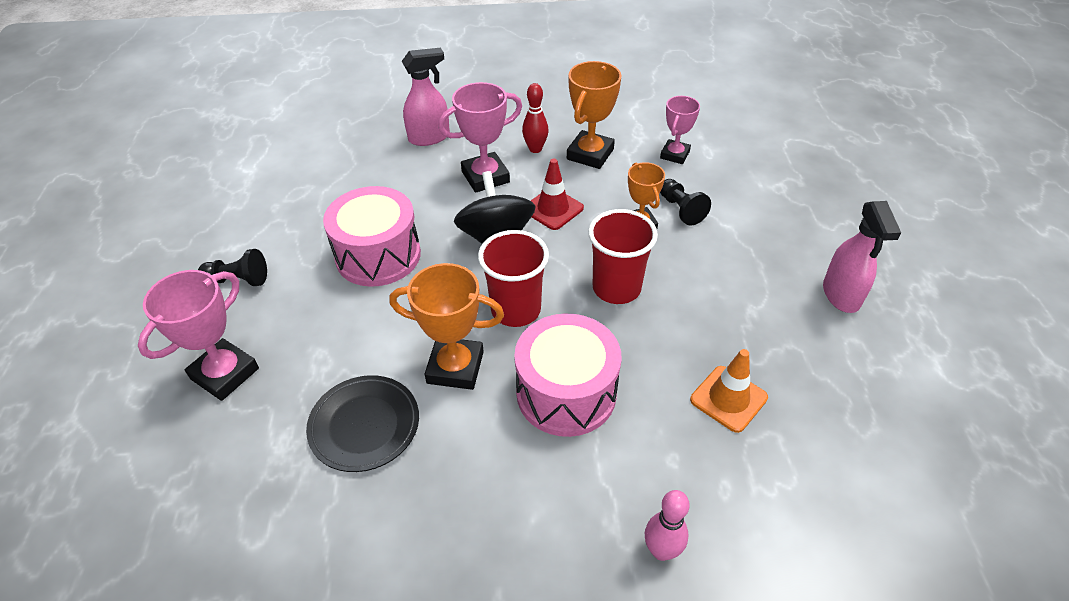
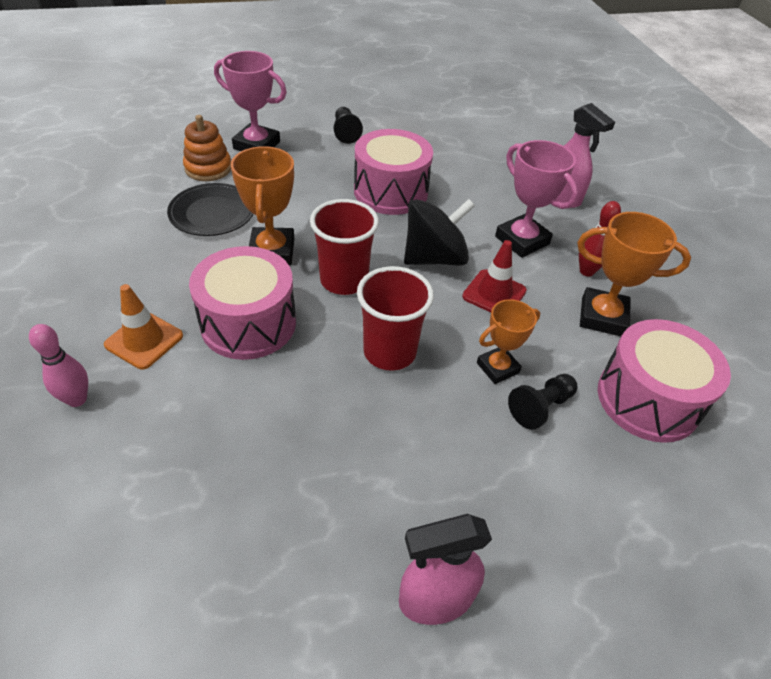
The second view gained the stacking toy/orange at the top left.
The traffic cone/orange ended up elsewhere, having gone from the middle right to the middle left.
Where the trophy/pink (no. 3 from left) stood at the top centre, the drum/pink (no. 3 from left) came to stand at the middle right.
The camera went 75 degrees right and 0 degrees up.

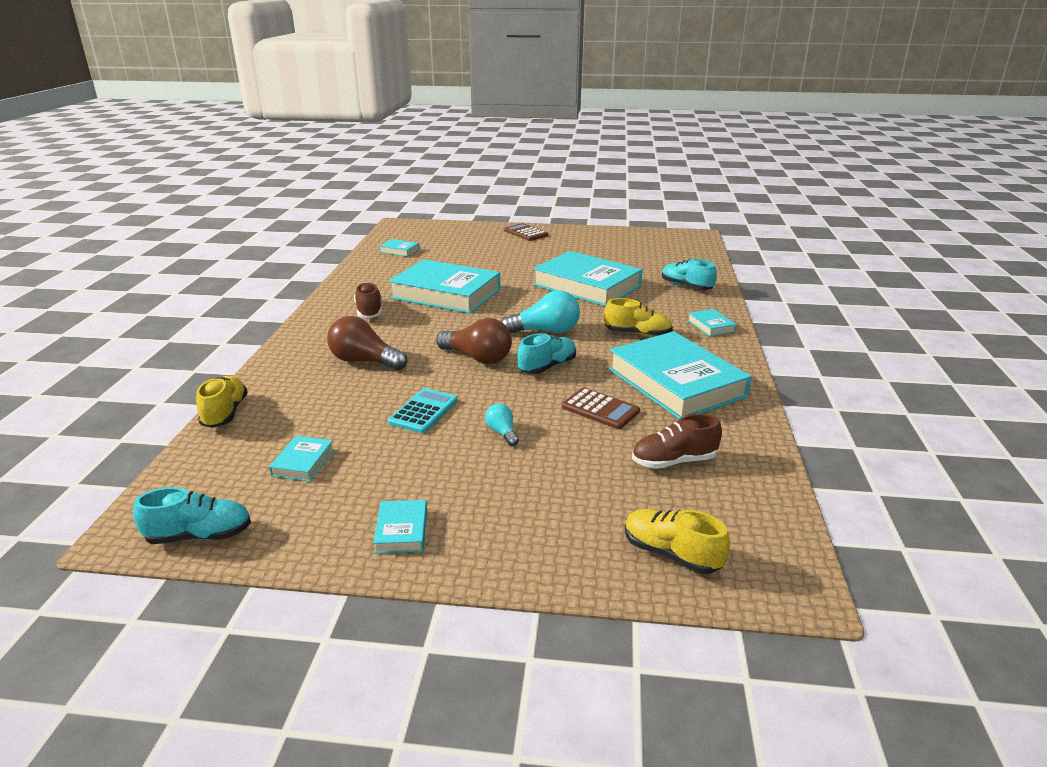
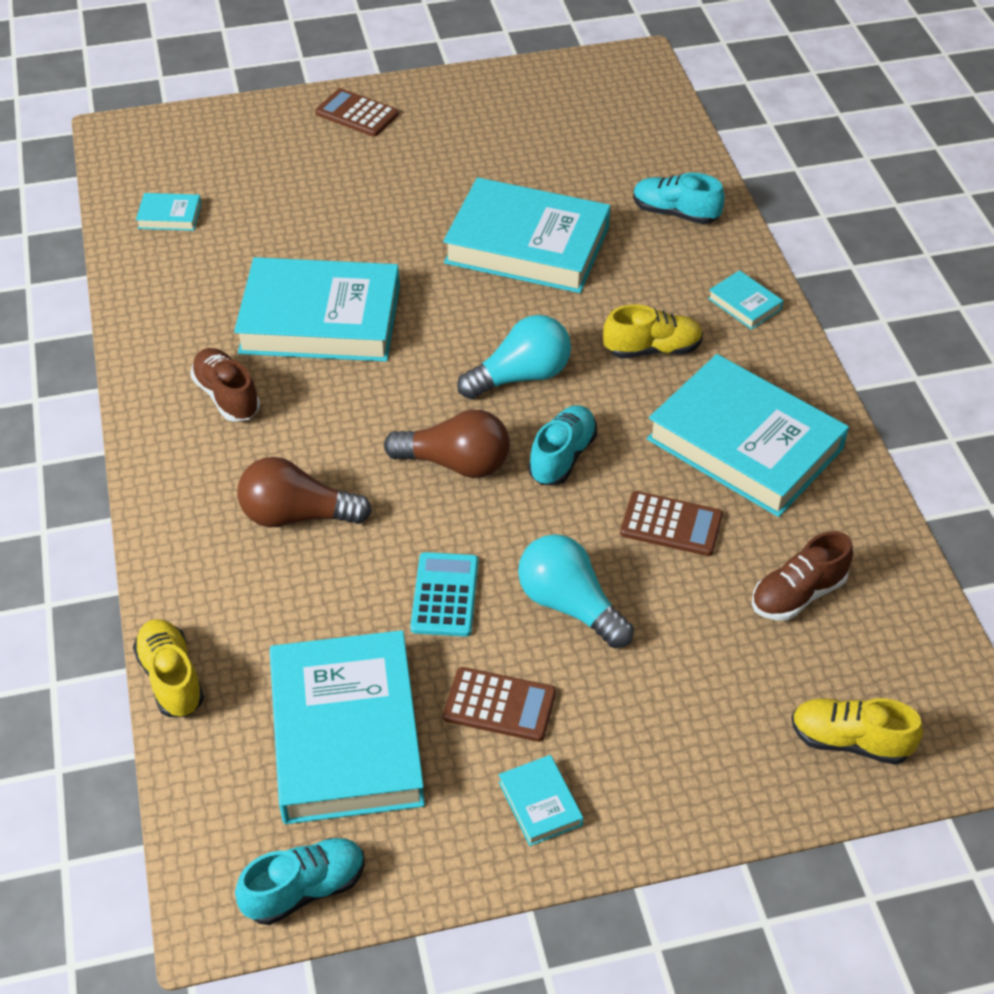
The second view gained the calculator/brown (no. 2 from left) at the bottom centre.
The size of the book/turquoise (no. 1 from left in the first image) at the middle left changed by a factor of 2.44.
The size of the light bulb/turquoise (no. 1 from left in the first image) at the centre changed by a factor of 1.94.
The camera went 20 degrees left and 20 degrees up.

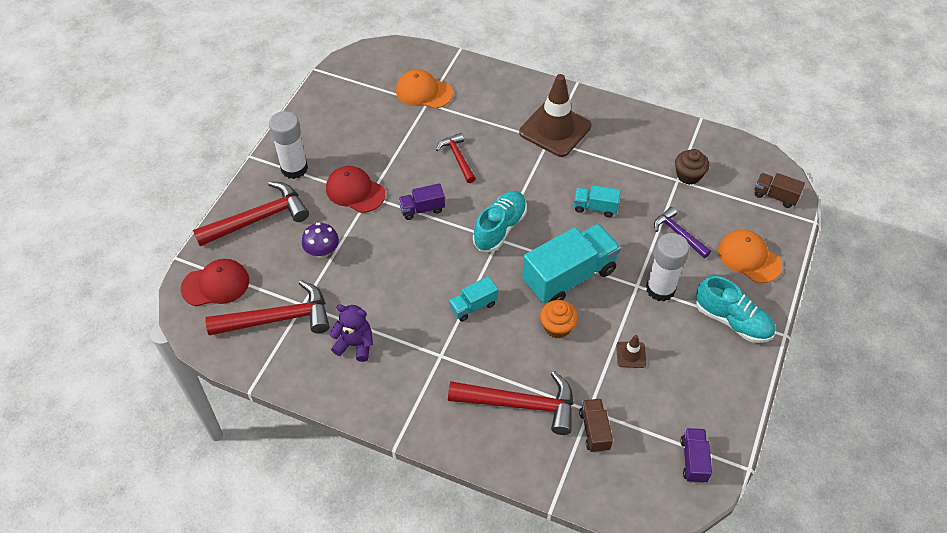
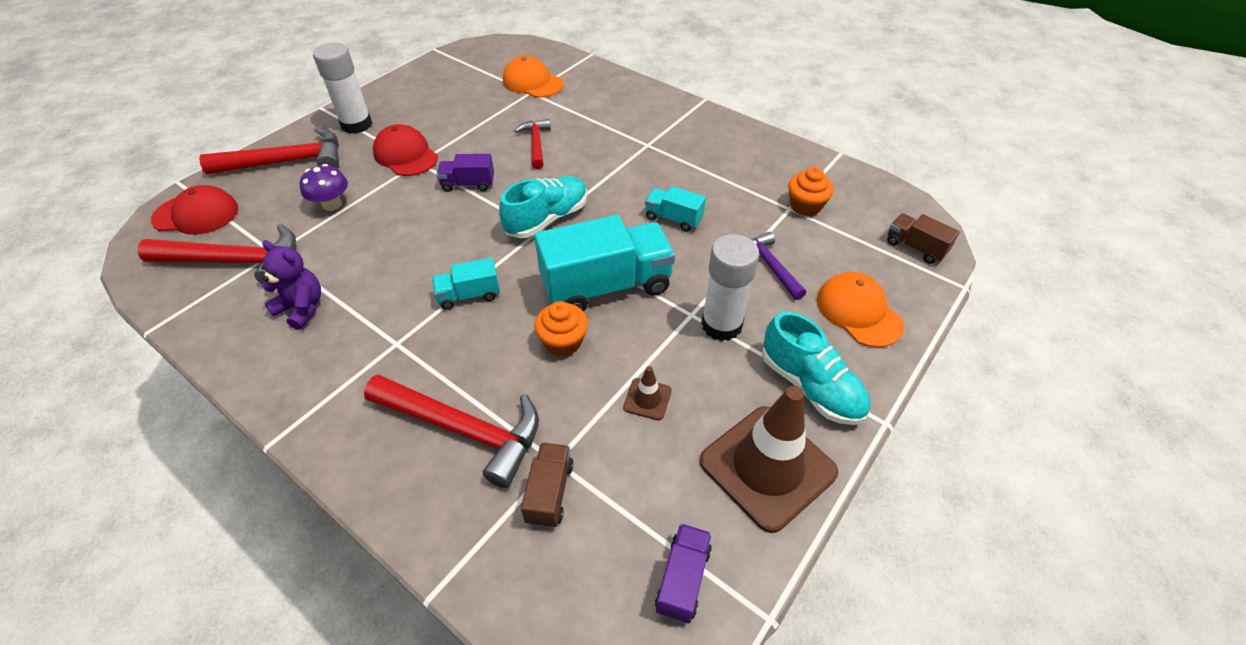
The traffic cone/brown (no. 1 from left in the first image) ended up elsewhere, having gone from the top centre to the bottom centre.
What was the cupcake/brown at the top right turned into the cupcake/orange (no. 2 from left) at the top centre.
The camera went 15 degrees right and 5 degrees down.

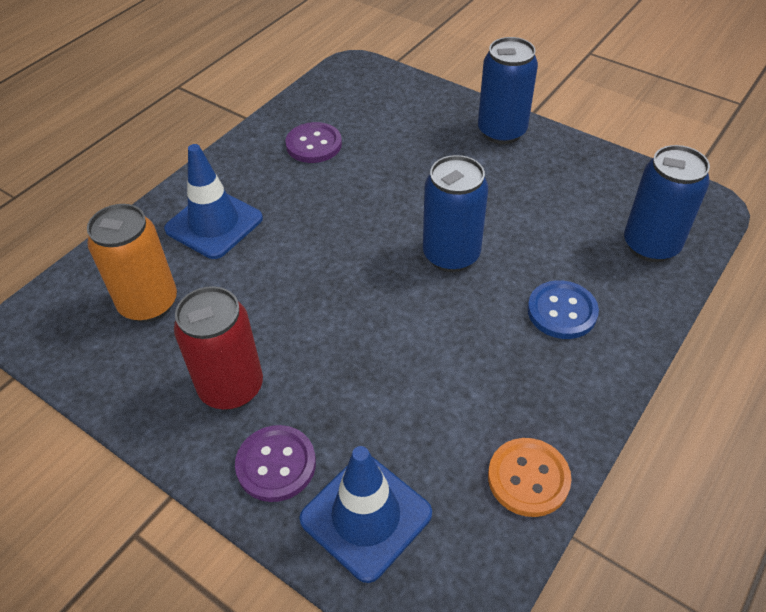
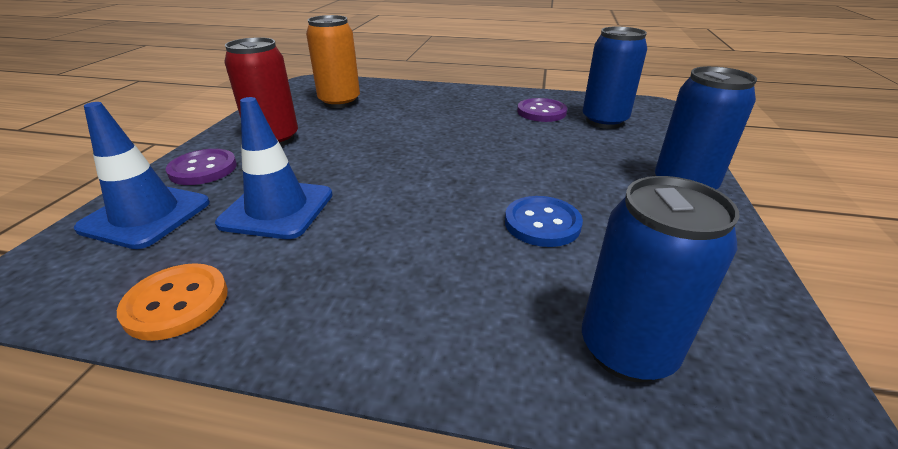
The traffic cone/blue (no. 1 from left in the first image) ended up elsewhere, having gone from the top left to the middle left.
The can/blue (no. 1 from left) ended up elsewhere, having gone from the centre to the top right.
The button/blue ended up elsewhere, having gone from the middle right to the centre.
The camera went 65 degrees right and 15 degrees down.

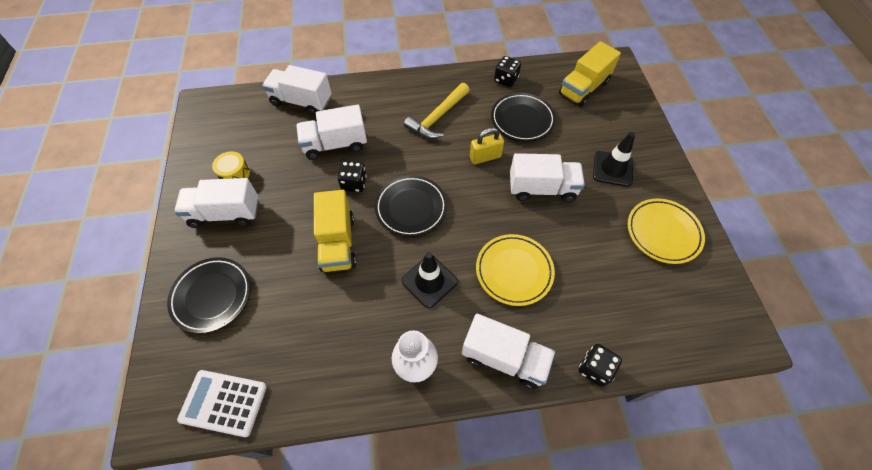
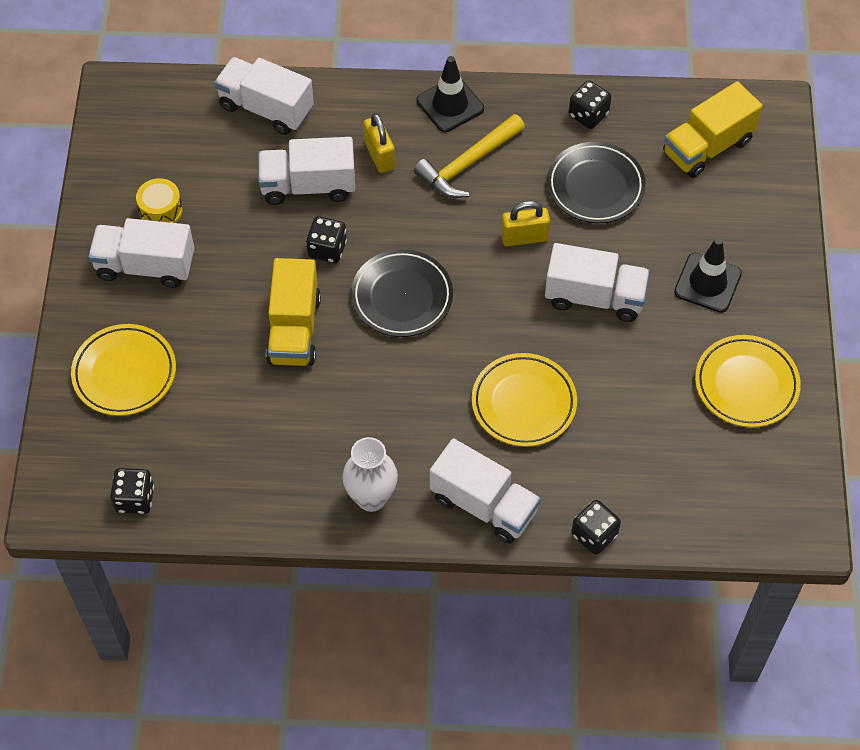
The second view gained the padlock/yellow (no. 1 from left) at the top centre.
The traffic cone/black (no. 1 from left) ended up elsewhere, having gone from the centre to the top centre.
Where the calculator/white stood at the bottom left, the dice/black (no. 1 from left) came to stand at the middle left.
What was the plate/black (no. 1 from left) at the middle left turned into the plate/yellow (no. 1 from left) at the middle left.
The camera went 10 degrees right and 0 degrees up.

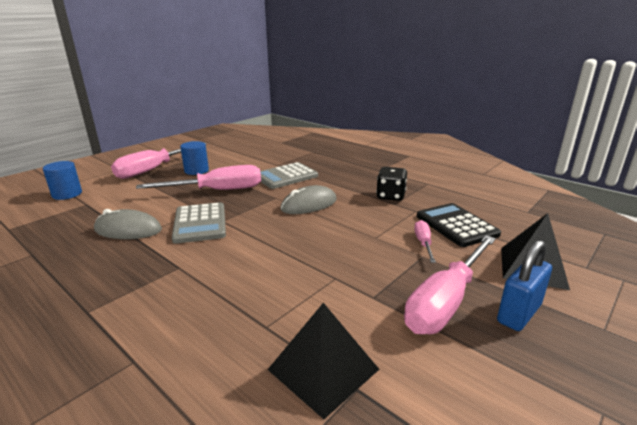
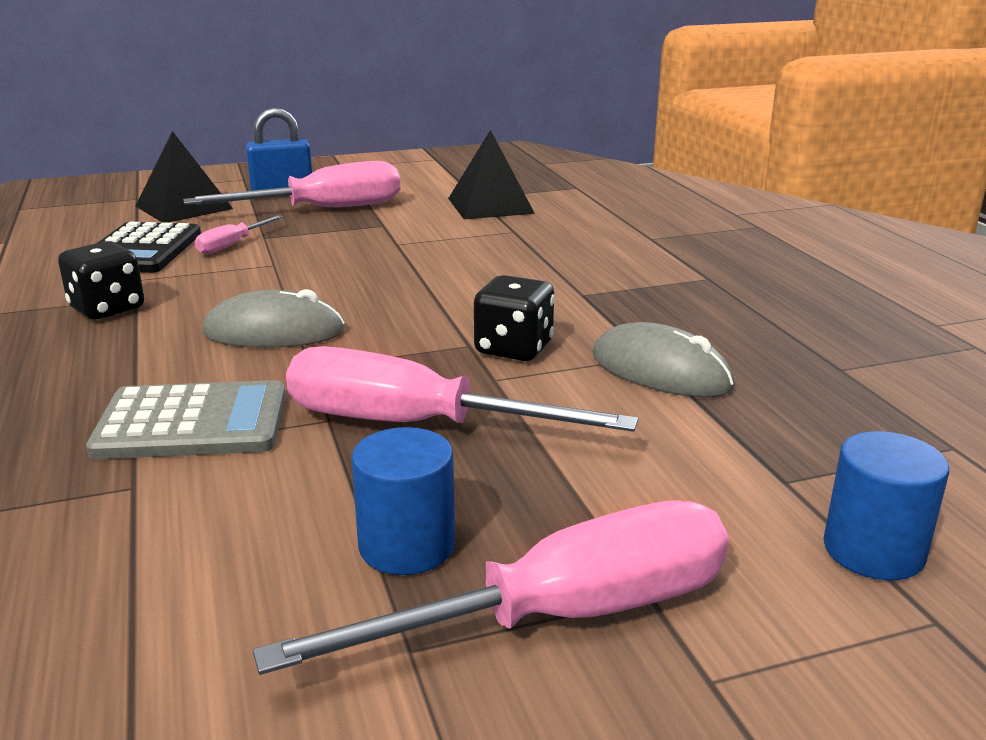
Where the calculator/grey (no. 1 from left) stood at the middle left, the dice/black (no. 2 from left) came to stand at the centre.
The camera went 150 degrees left and 0 degrees up.

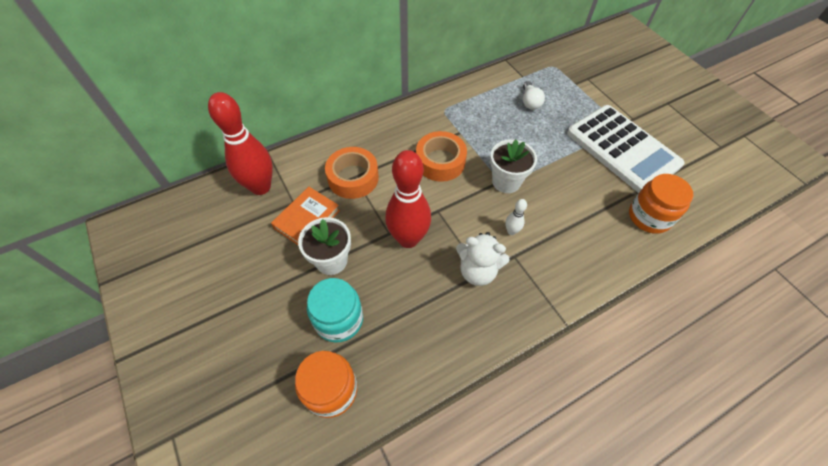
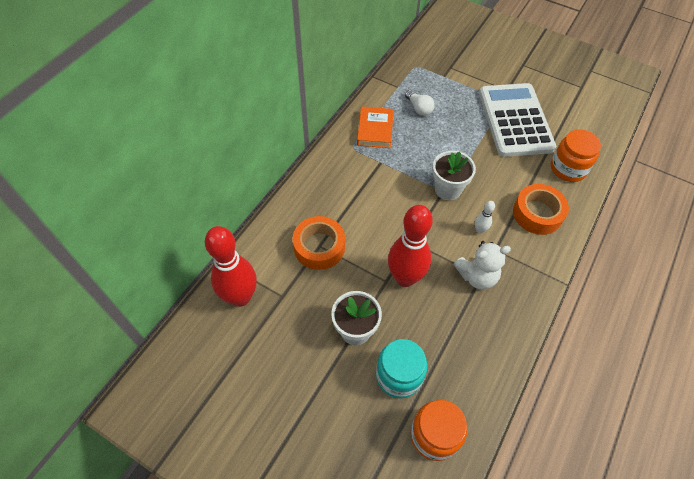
The book/orange ended up elsewhere, having gone from the centre to the top centre.
The tape/orange (no. 2 from left) ended up elsewhere, having gone from the centre to the middle right.
The calculator/white at the top right ended up facing another way, 120 degrees counterclockwise from before.
The camera went 30 degrees left and 0 degrees up.

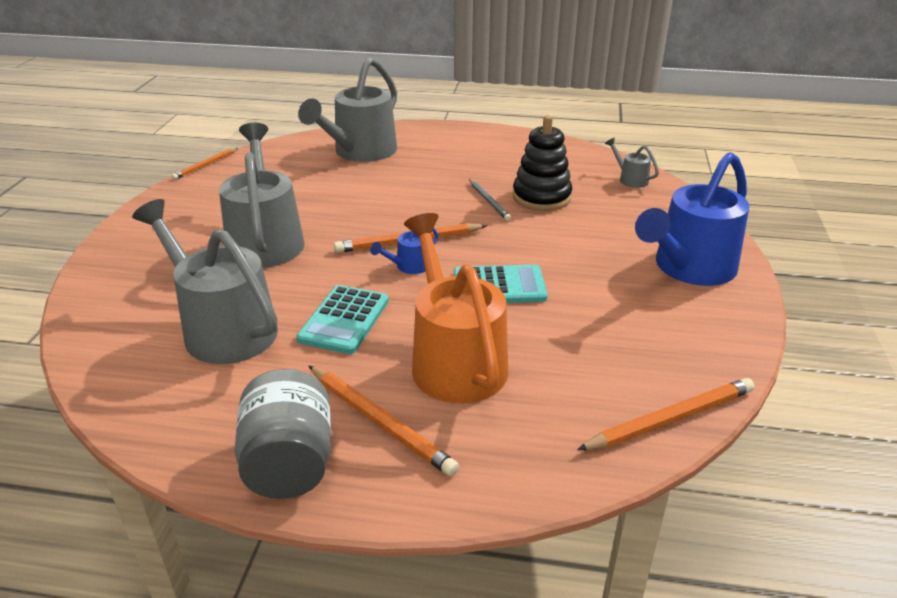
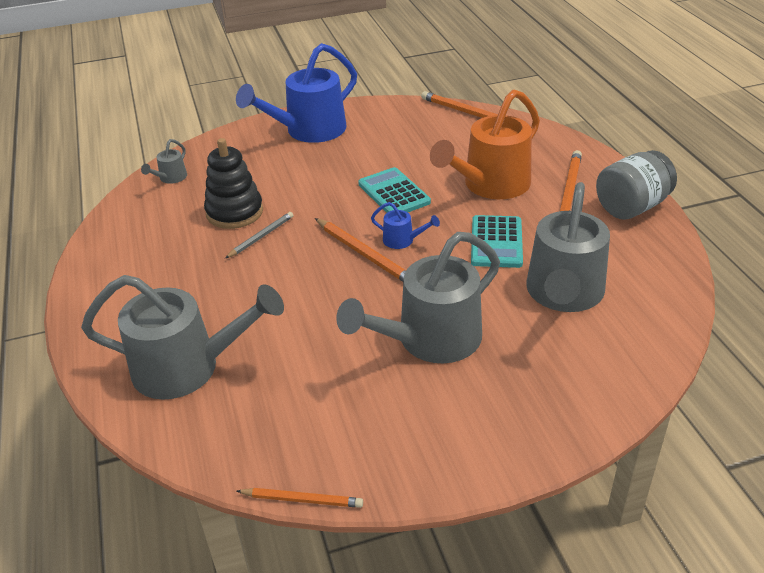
The calculator/turquoise (no. 1 from left in the first image) at the centre ended up facing another way, 105 degrees clockwise from before.
The watering can/blue (no. 2 from left in the first image) at the middle right ended up facing another way, 120 degrees clockwise from before.
The camera went 115 degrees left and 5 degrees up.

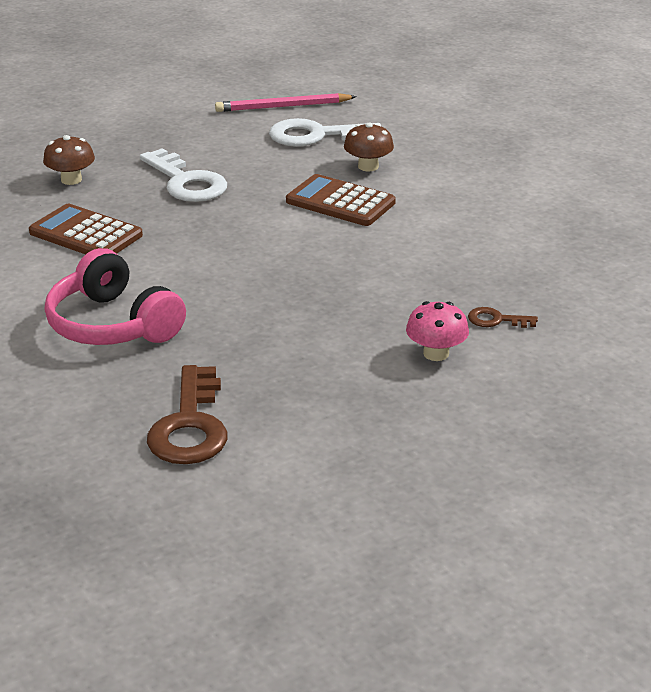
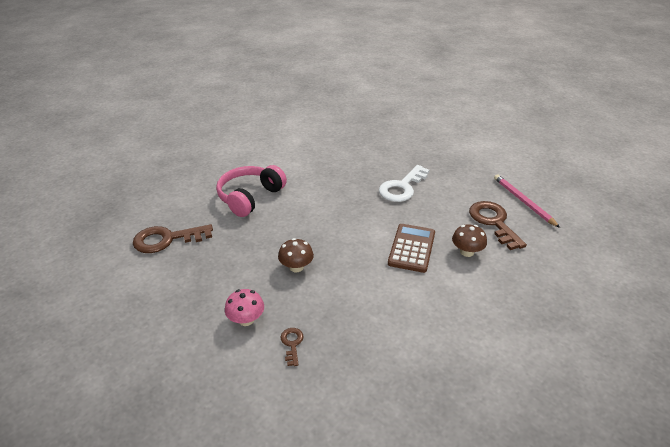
The second view lost the calculator/brown (no. 1 from left) at the top left.
The mushroom/brown (no. 1 from left) ended up elsewhere, having gone from the top left to the centre.
What was the key/white (no. 2 from left) at the top centre turned into the key/brown (no. 3 from left) at the middle right.
The camera went 75 degrees right and 5 degrees up.

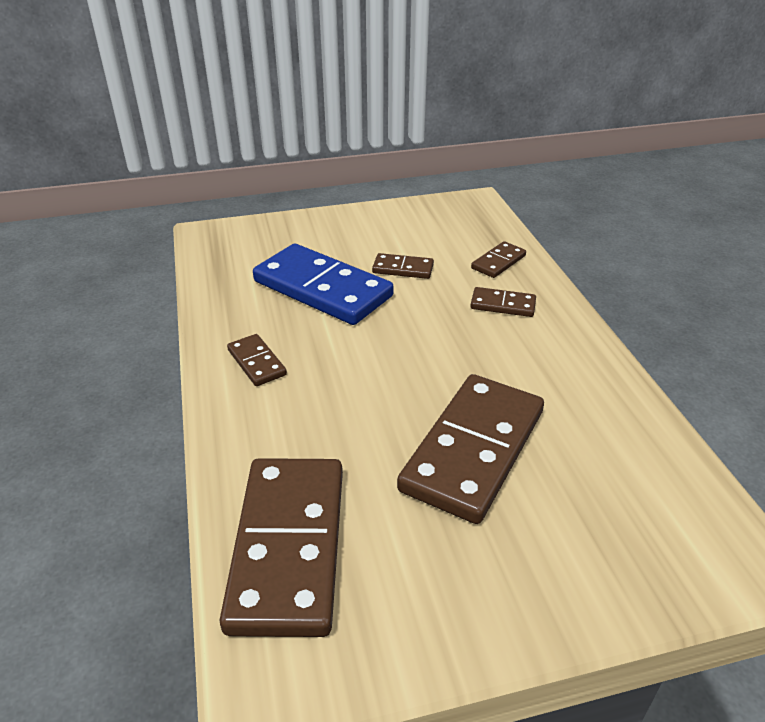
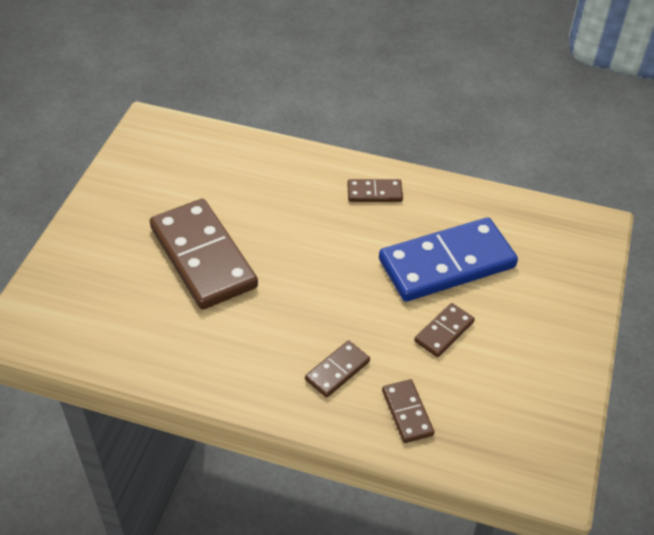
The second view lost the domino/brown (no. 2 from left) at the bottom centre.
The camera went 120 degrees right and 10 degrees up.

